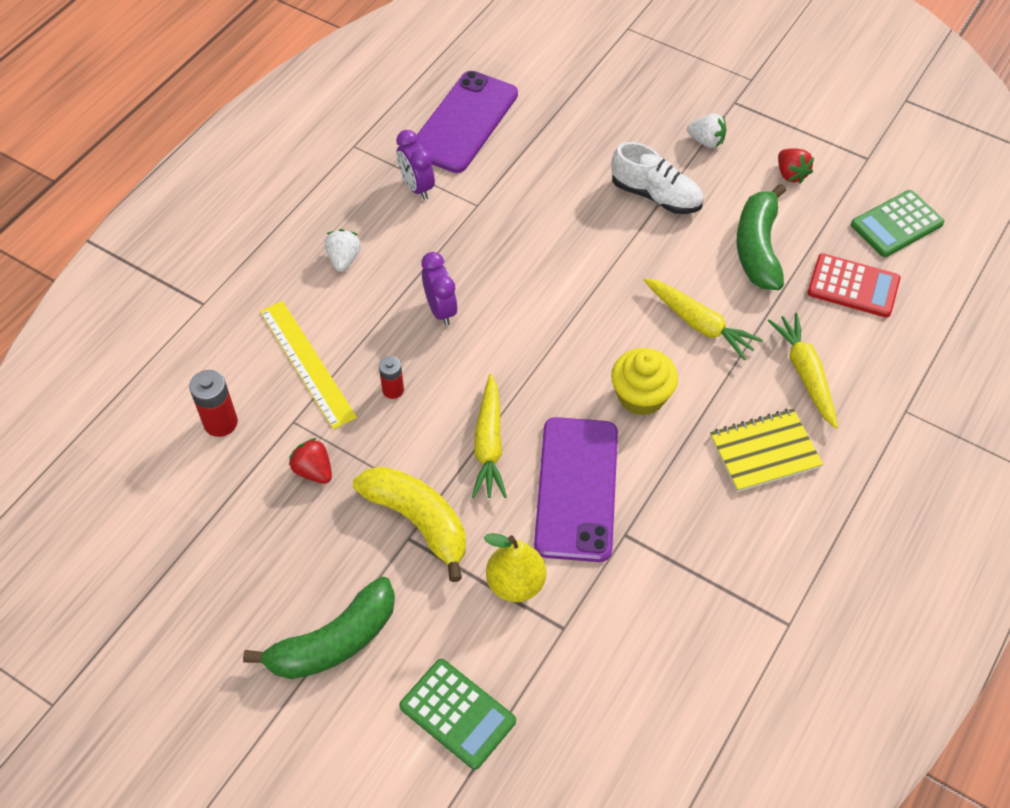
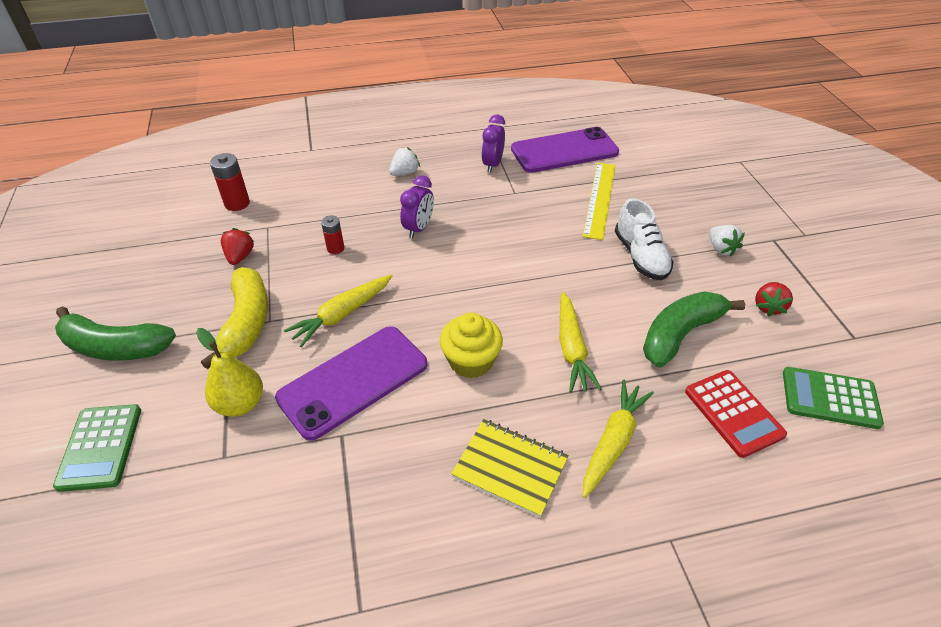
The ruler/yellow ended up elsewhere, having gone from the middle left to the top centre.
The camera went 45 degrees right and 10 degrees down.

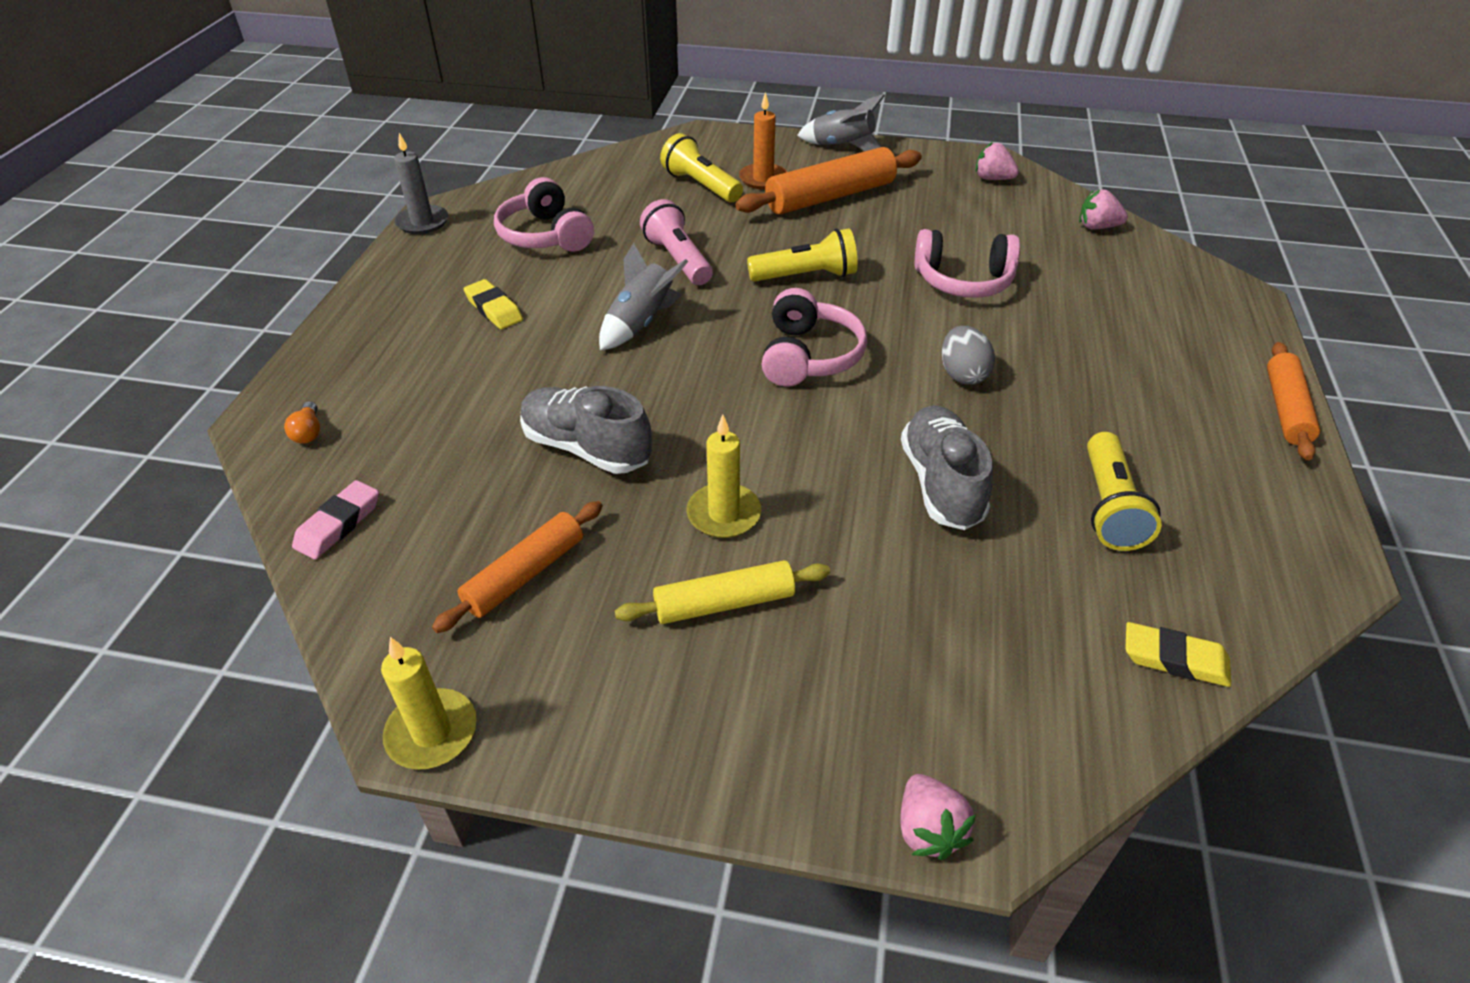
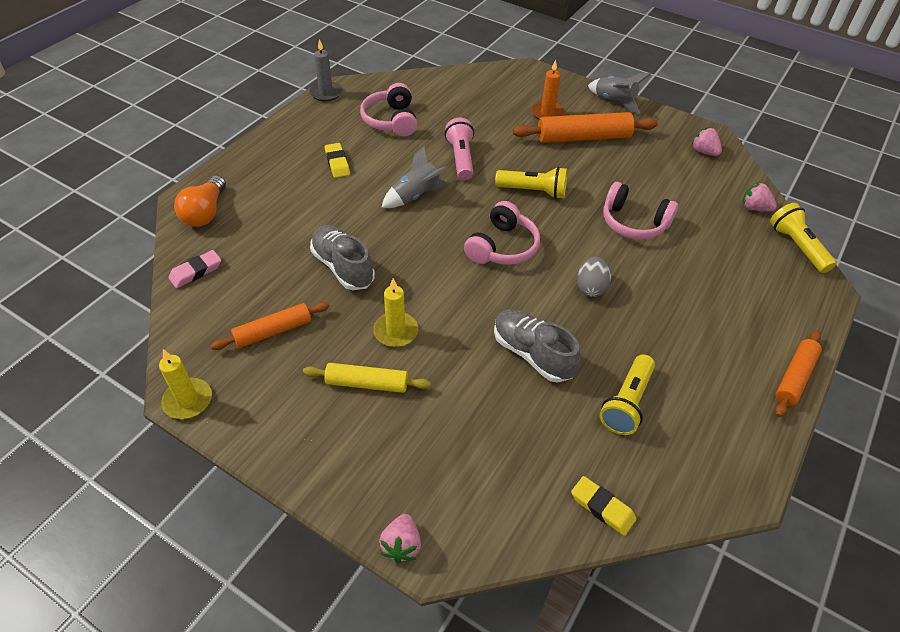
The flashlight/yellow (no. 1 from left in the first image) ended up elsewhere, having gone from the top centre to the middle right.
The shoe/grey (no. 2 from left) at the centre ended up facing another way, 60 degrees counterclockwise from before.
The size of the light bulb/orange at the middle left changed by a factor of 2.11.
The camera went 20 degrees right and 5 degrees up.

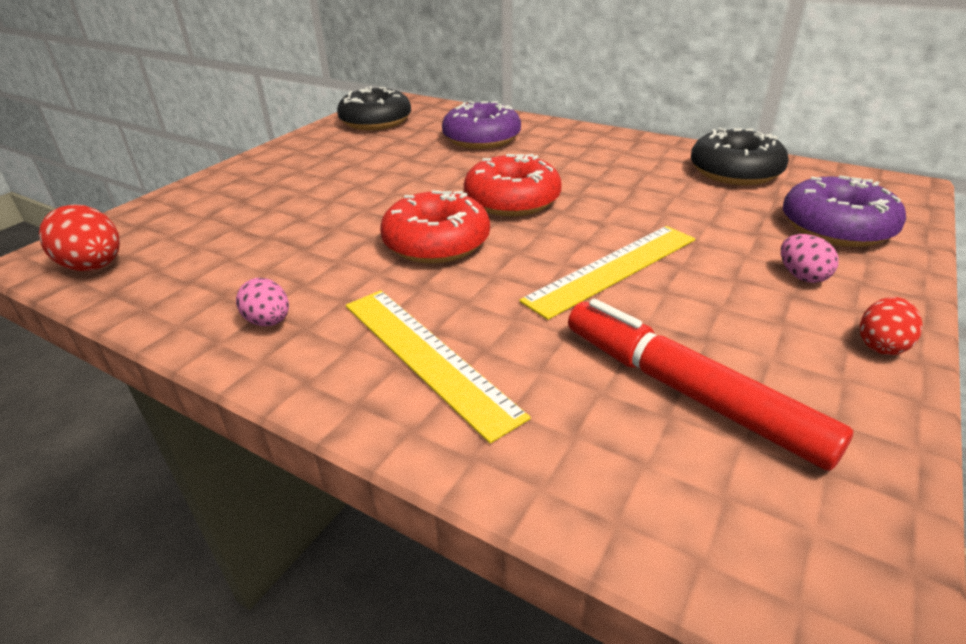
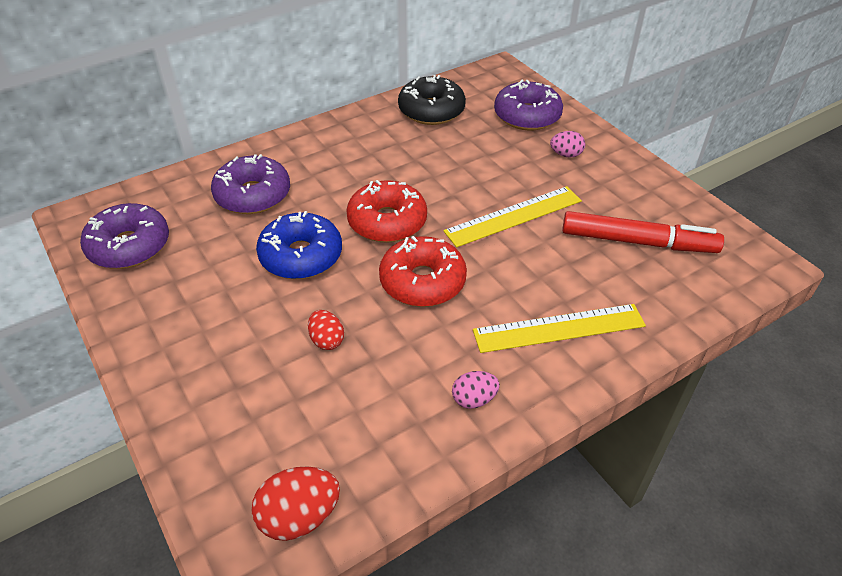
The second view gained the donut/blue at the centre.
The egg/red (no. 2 from left) ended up elsewhere, having gone from the middle right to the centre.
What was the donut/black (no. 1 from left) at the top centre turned into the donut/purple (no. 1 from left) at the middle left.
The ruler/yellow (no. 2 from left in the first image) at the centre ended up facing another way, 75 degrees clockwise from before.
The marker/red at the middle right ended up facing another way, 150 degrees counterclockwise from before.
The camera went 65 degrees left and 10 degrees up.

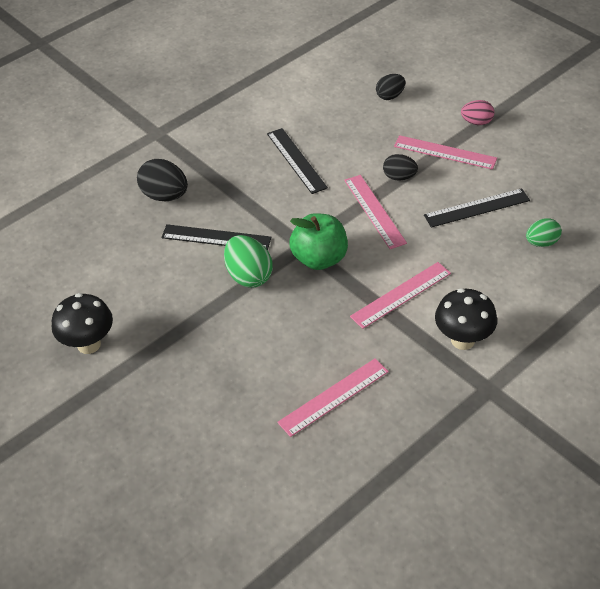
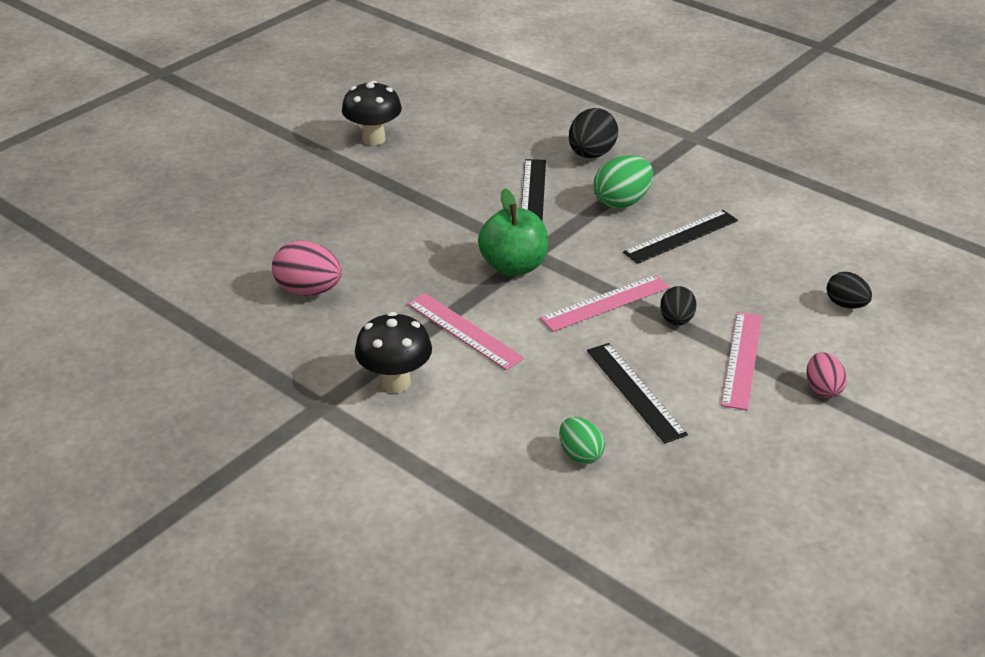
The egg/green (no. 1 from left in the first image) ended up elsewhere, having gone from the centre to the top centre.
Where the ruler/pink (no. 1 from left) stood at the bottom centre, the egg/pink (no. 1 from left) came to stand at the middle left.
The camera went 80 degrees right and 10 degrees down.

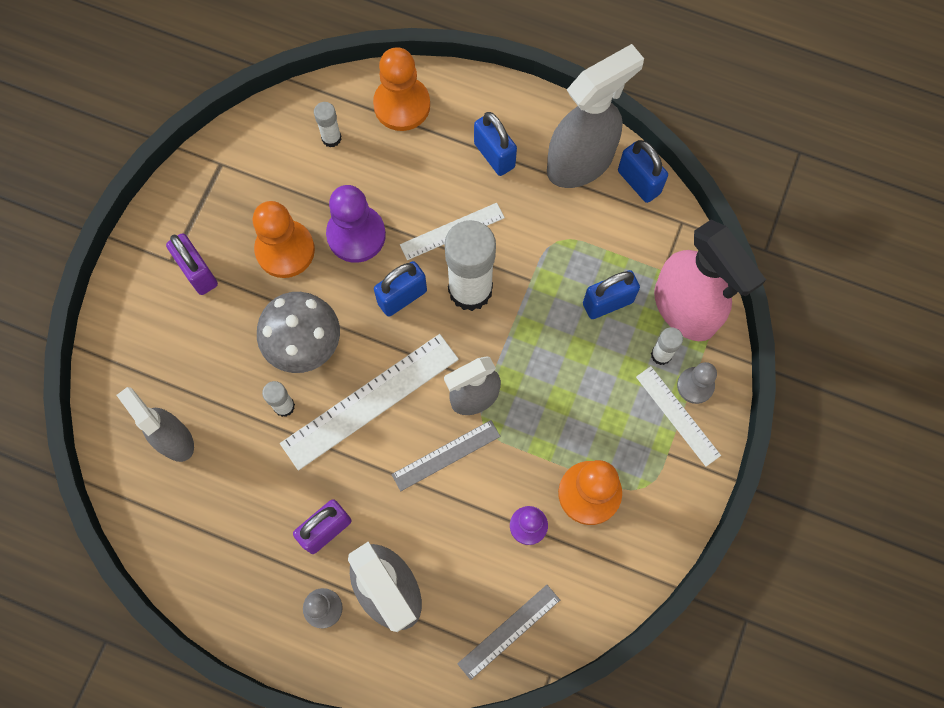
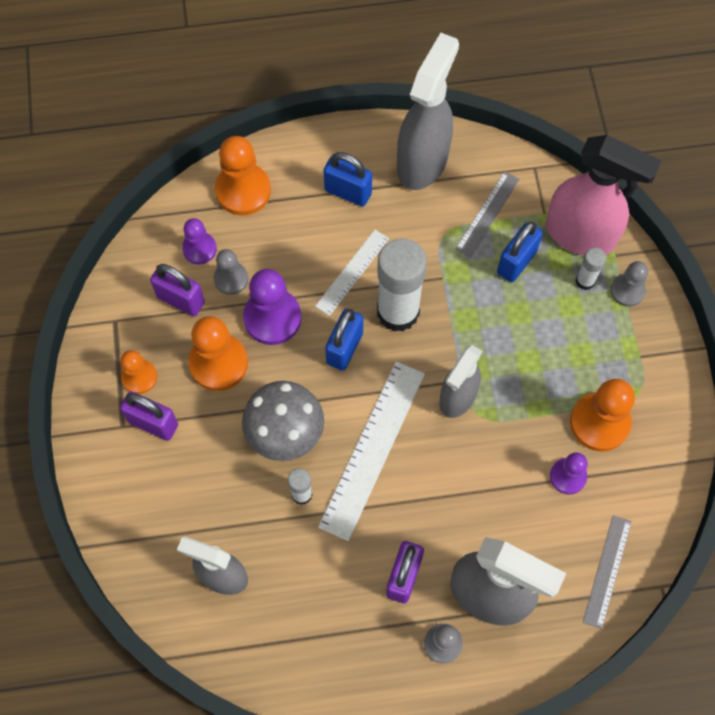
The second view lost the padlock/blue (no. 4 from left) at the top right.
The second view lost the ruler/white (no. 3 from left) at the middle right.
The second view gained the pawn/orange (no. 1 from left) at the middle left.
The second view gained the padlock/purple (no. 2 from left) at the middle left.
The second view gained the pawn/grey (no. 1 from left) at the middle left.
The ruler/grey (no. 1 from left) ended up elsewhere, having gone from the centre to the top right.
Where the glue stick/white (no. 2 from left) stood at the top centre, the pawn/purple (no. 1 from left) came to stand at the middle left.
The camera went 30 degrees left and 5 degrees down.

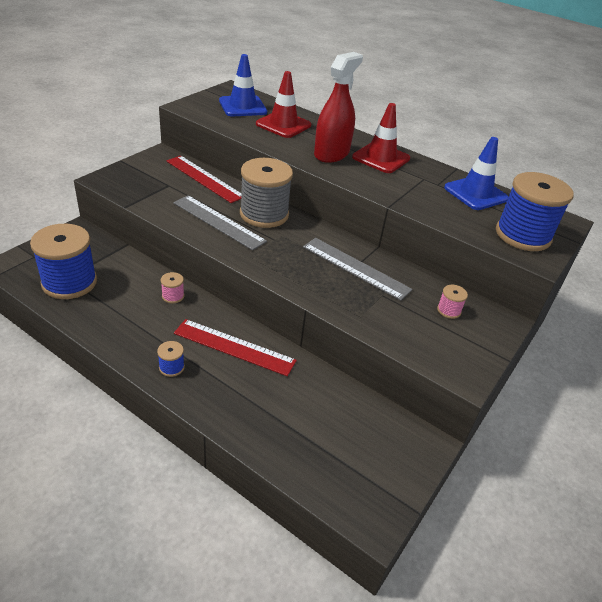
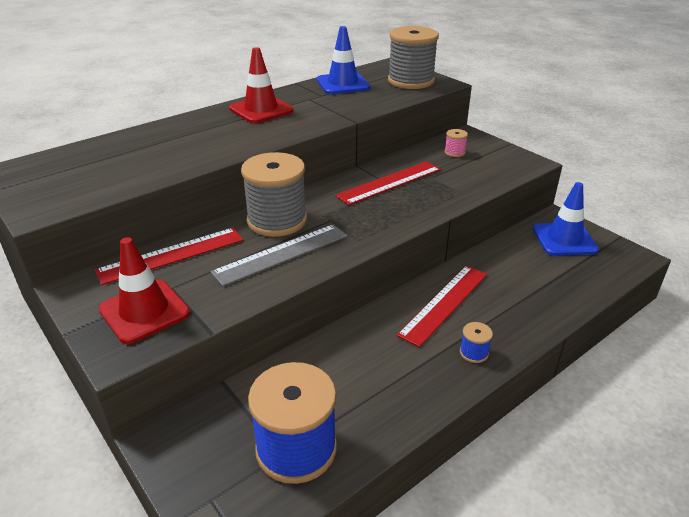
The second view lost the spool/pink (no. 1 from left) at the middle left.
The second view lost the spray bottle/red at the top centre.
The traffic cone/blue (no. 1 from left in the first image) ended up elsewhere, having gone from the top centre to the middle right.
The traffic cone/red (no. 1 from left) ended up elsewhere, having gone from the top centre to the middle left.
What was the ruler/grey (no. 2 from left) at the centre turned into the ruler/red (no. 2 from left) at the centre.
What was the spool/blue (no. 3 from left) at the middle right turned into the spool/grey (no. 2 from left) at the top centre.
The camera went 70 degrees left and 5 degrees down.

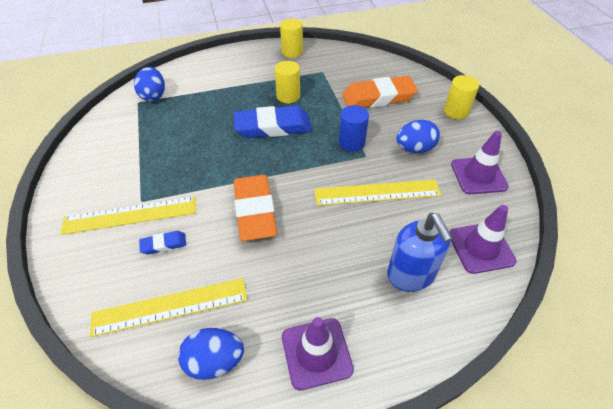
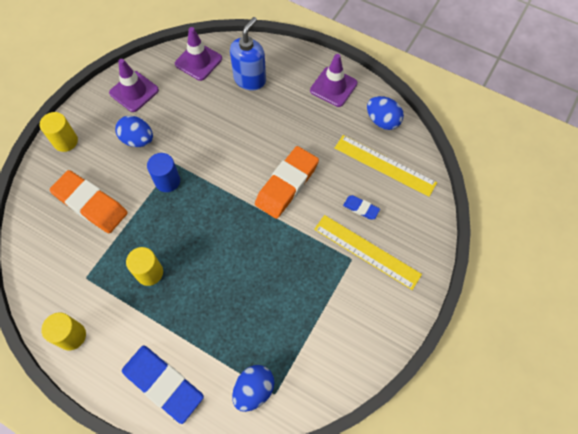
The second view lost the ruler/yellow (no. 3 from left) at the centre.
The eraser/blue (no. 2 from left in the first image) ended up elsewhere, having gone from the top centre to the bottom left.
The camera went 135 degrees left and 15 degrees up.

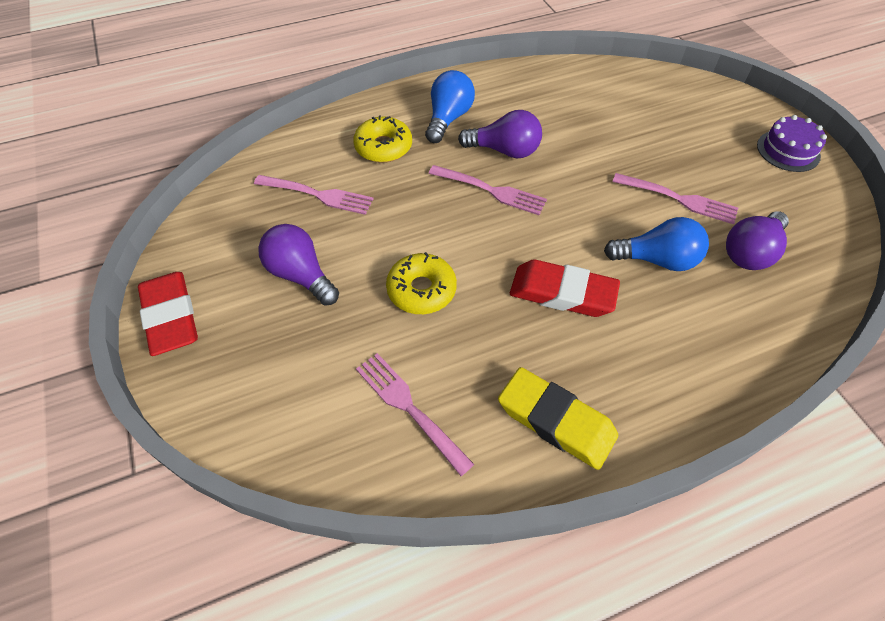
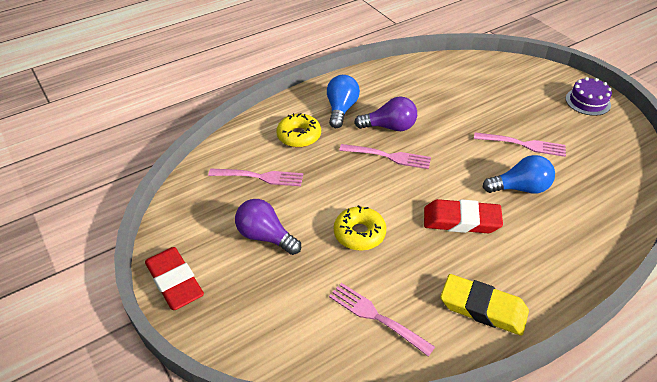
The second view lost the light bulb/purple (no. 3 from left) at the middle right.
The camera went 10 degrees left and 10 degrees down.

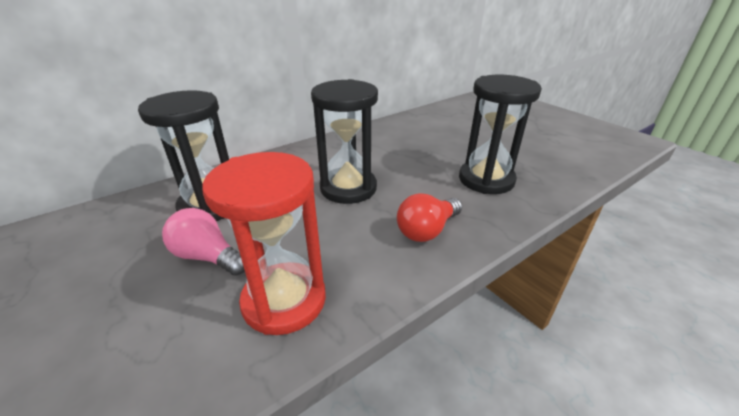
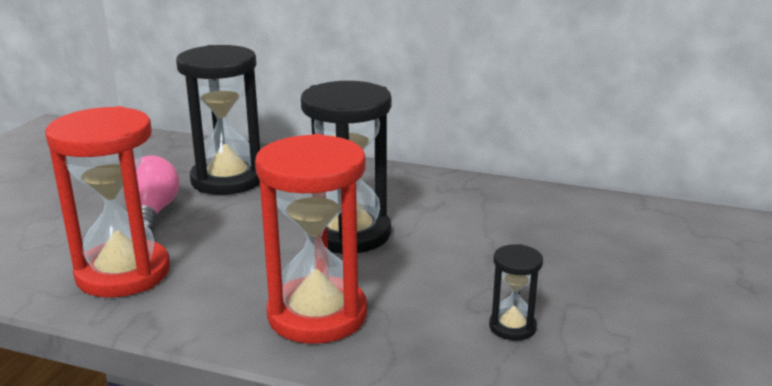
Where the light bulb/red stood at the centre, the hourglass/red (no. 2 from left) came to stand at the centre.
The size of the hourglass/black (no. 3 from left) at the top right changed by a factor of 0.46.
The camera went 55 degrees right and 10 degrees down.

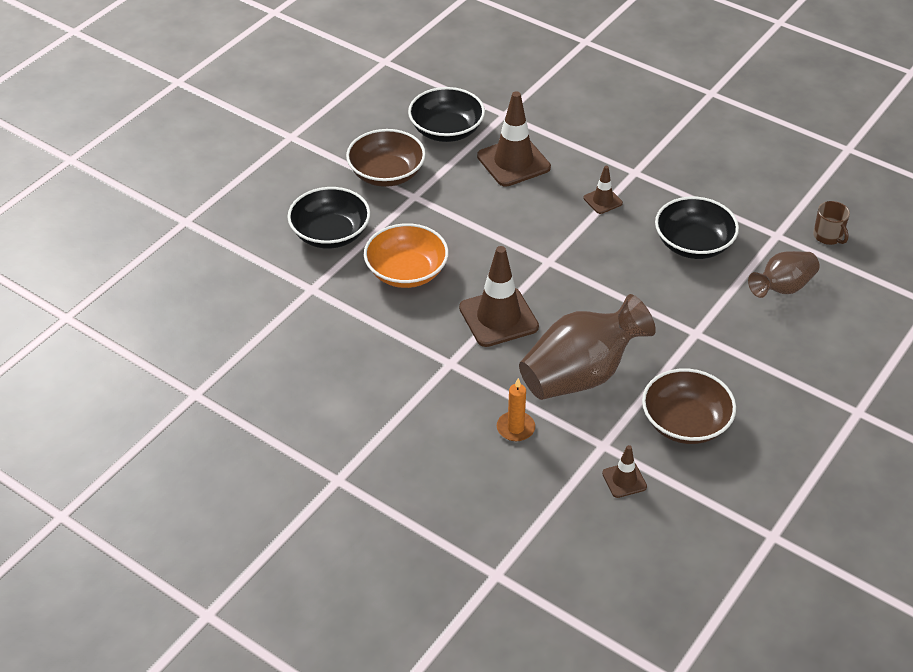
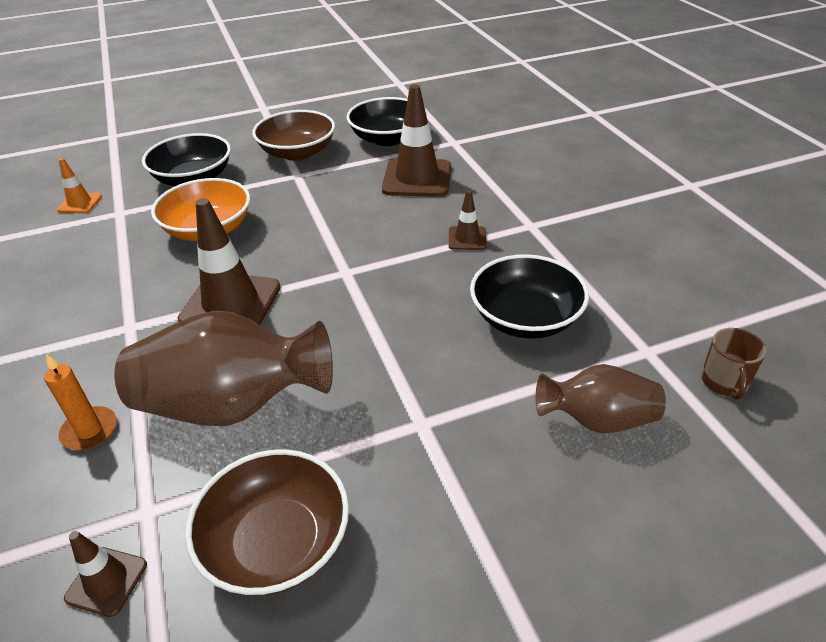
The second view gained the traffic cone/orange at the top left.
The camera went 35 degrees right and 5 degrees down.

